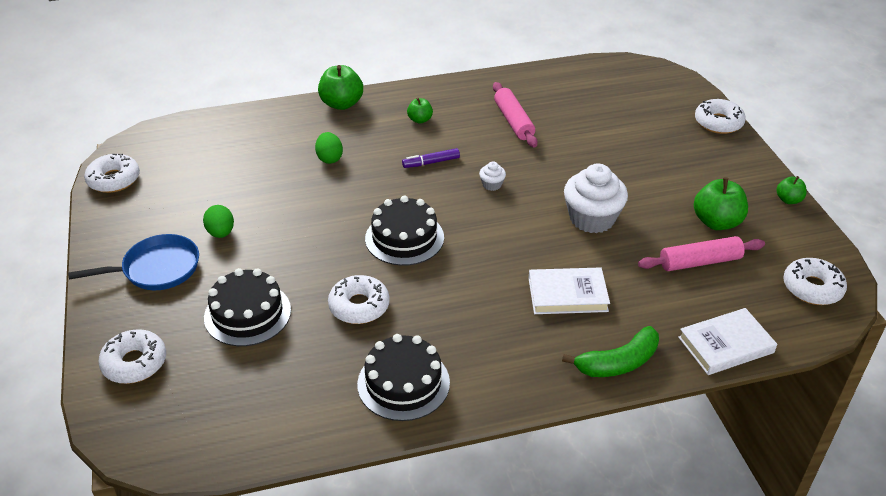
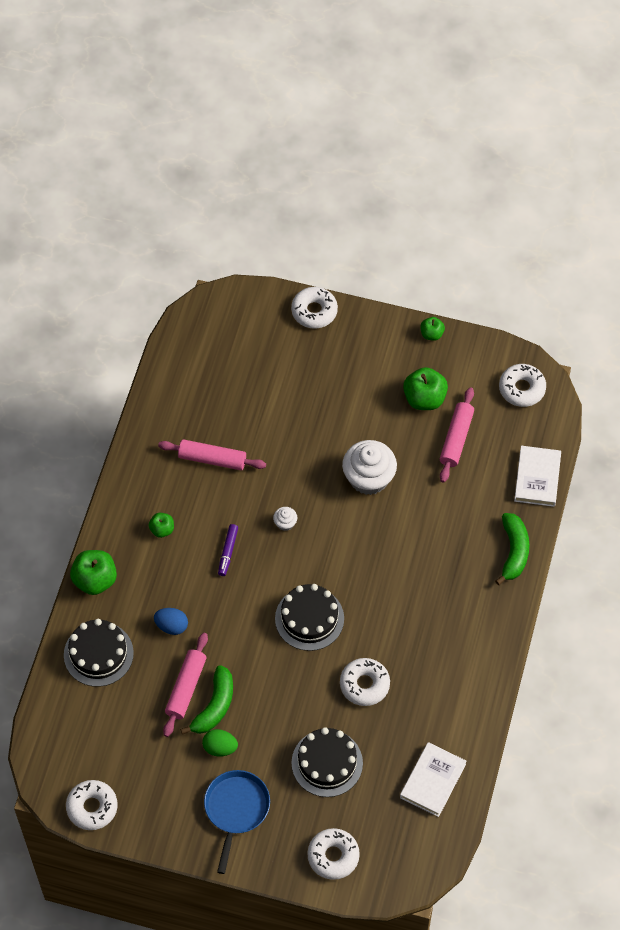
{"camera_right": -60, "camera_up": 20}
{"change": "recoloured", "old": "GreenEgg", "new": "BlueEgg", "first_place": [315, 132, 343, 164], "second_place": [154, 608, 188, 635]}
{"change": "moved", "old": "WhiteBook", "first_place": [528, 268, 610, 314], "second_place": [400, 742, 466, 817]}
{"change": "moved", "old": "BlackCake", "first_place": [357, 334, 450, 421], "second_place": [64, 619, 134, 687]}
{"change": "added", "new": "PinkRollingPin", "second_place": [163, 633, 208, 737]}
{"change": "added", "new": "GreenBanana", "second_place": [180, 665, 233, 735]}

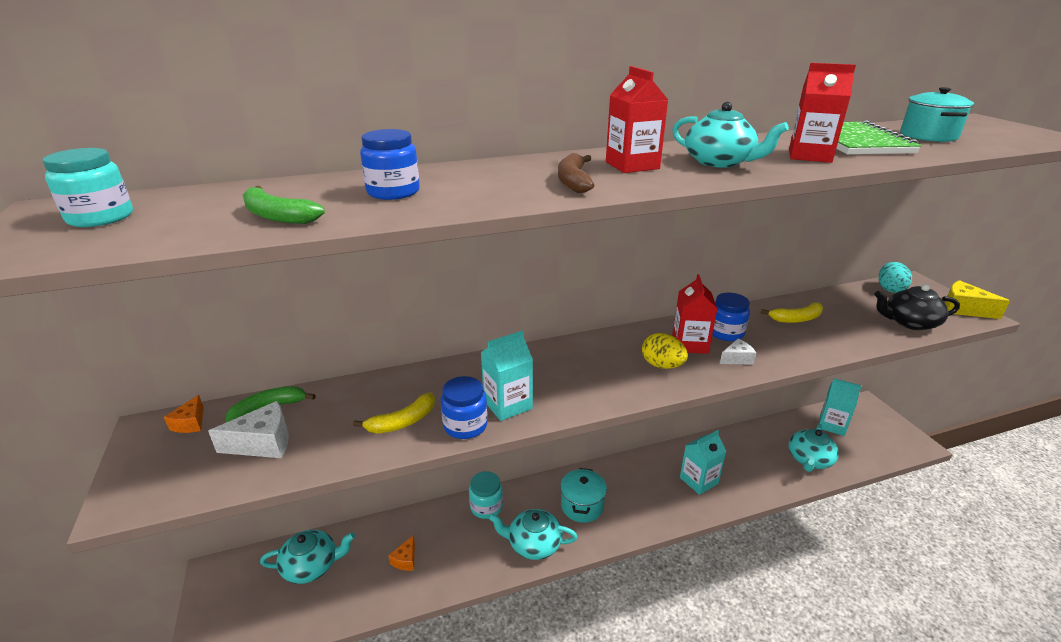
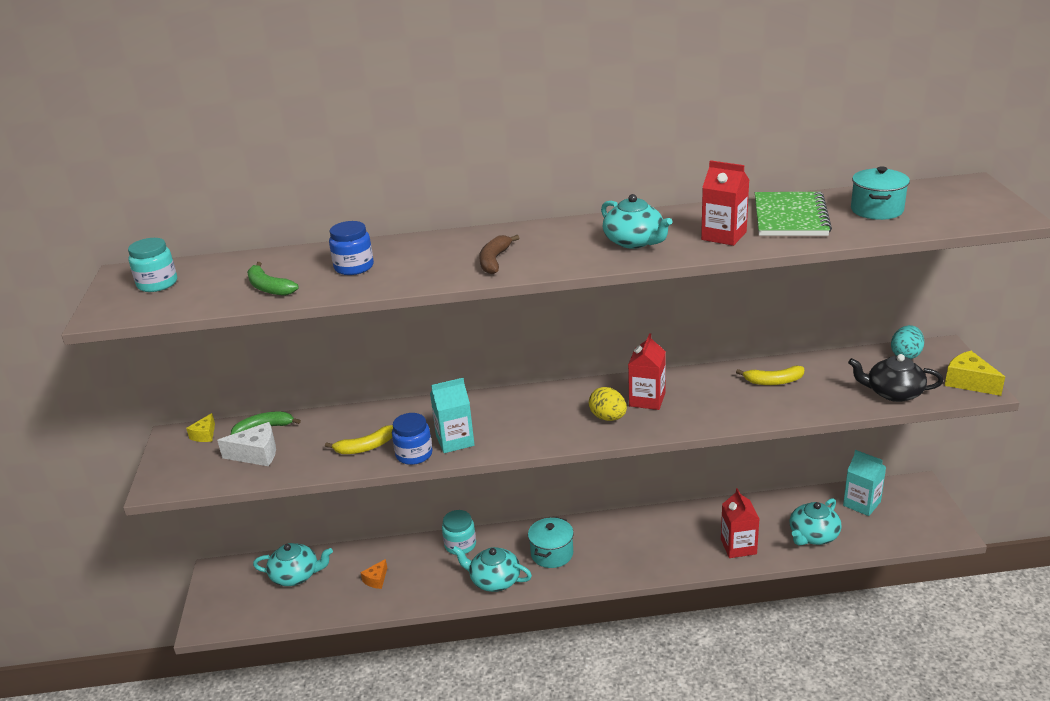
{"camera_right": 15, "camera_up": 0}
{"change": "moved", "old": "RedCarton", "first_place": [606, 66, 668, 173], "second_place": [721, 488, 759, 558]}
{"change": "removed", "old": "BlueJar", "first_place": [712, 293, 750, 341]}
{"change": "removed", "old": "WhiteCheese", "first_place": [720, 339, 756, 365]}
{"change": "recoloured", "old": "OrangeCheese", "new": "YellowCheese", "first_place": [164, 395, 204, 433], "second_place": [186, 413, 215, 442]}
{"change": "removed", "old": "TurquoiseCarton", "first_place": [680, 430, 726, 495]}

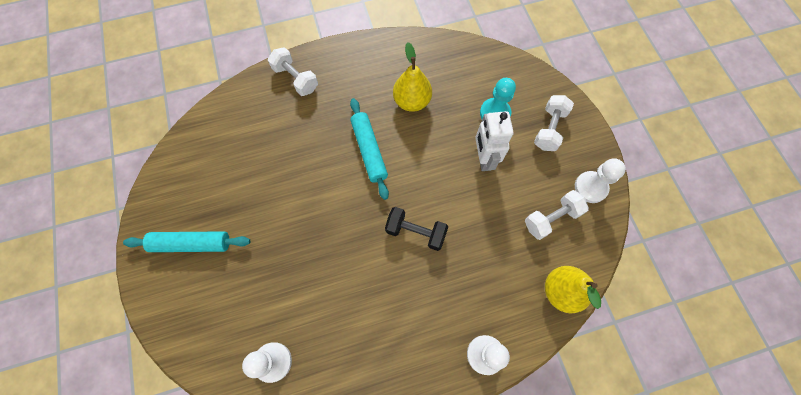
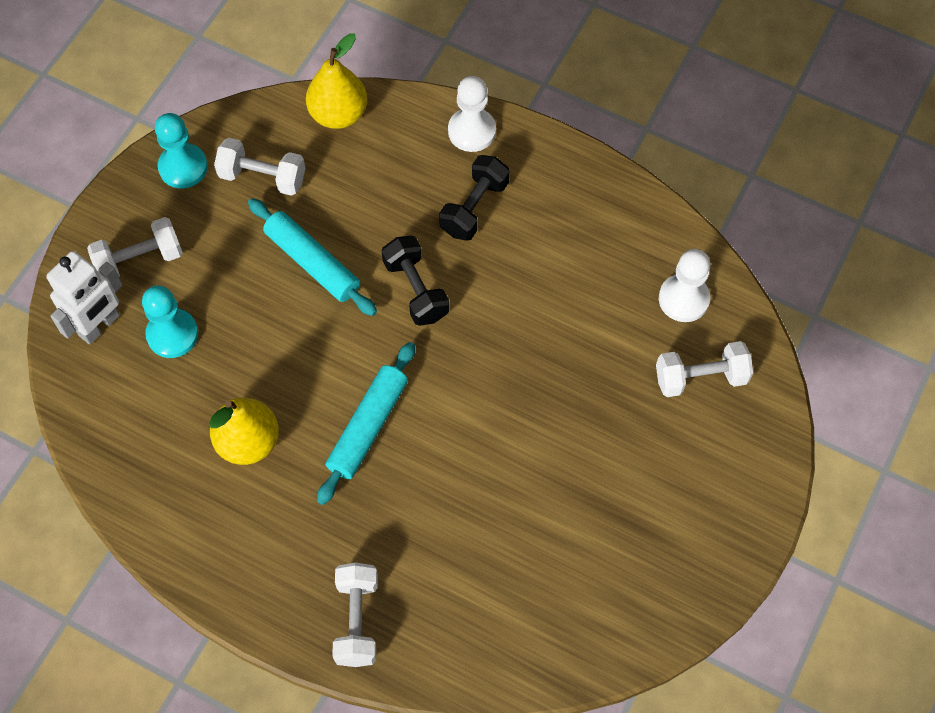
{"camera_right": -135, "camera_up": -5}
{"change": "moved", "old": "WhiteRobot", "first_place": [475, 111, 514, 171], "second_place": [46, 251, 122, 345]}
{"change": "recoloured", "old": "WhitePawn", "new": "TurquoisePawn", "first_place": [575, 158, 626, 203], "second_place": [155, 113, 208, 188]}
{"change": "moved", "old": "TurquoiseRollingPin", "first_place": [123, 231, 250, 252], "second_place": [248, 198, 377, 316]}
{"change": "added", "new": "BlackDumbbell", "second_place": [439, 155, 510, 241]}
{"change": "added", "new": "WhiteDumbbell", "second_place": [656, 341, 753, 397]}

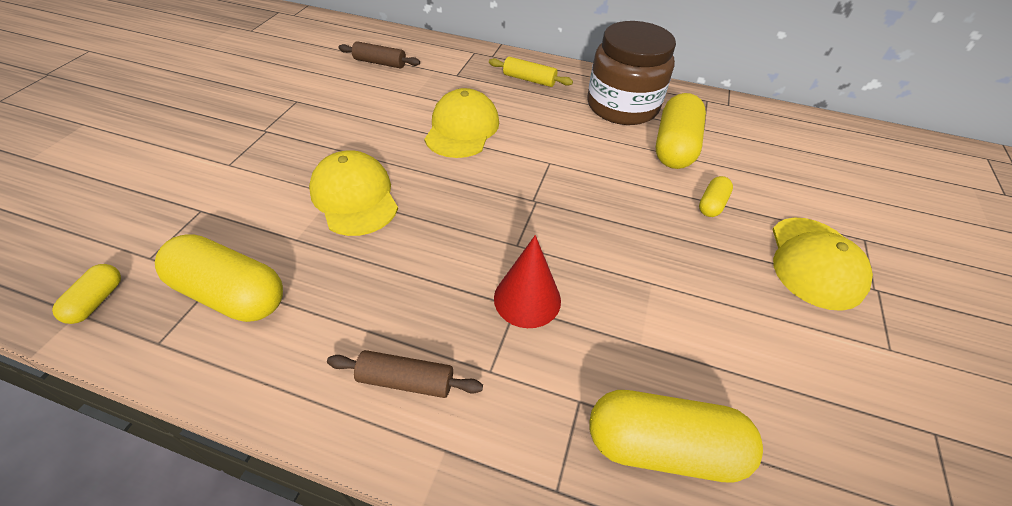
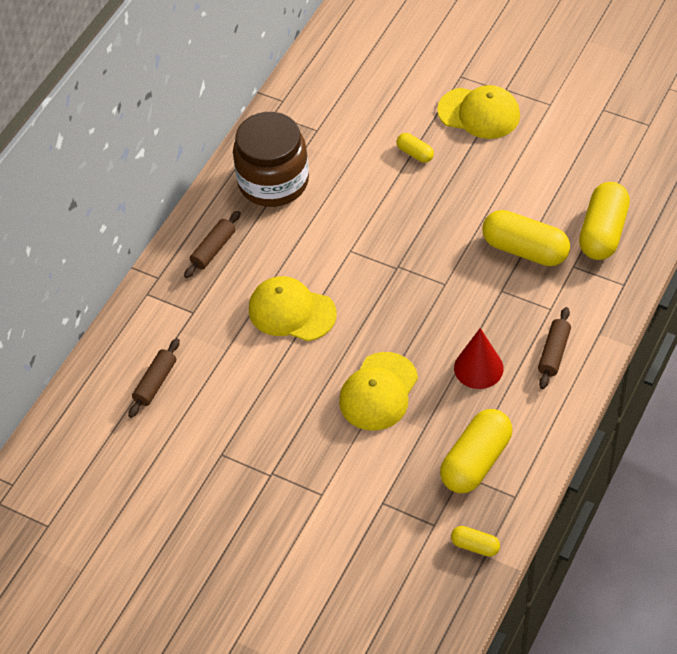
{"camera_right": -75, "camera_up": 5}
{"change": "recoloured", "old": "YellowRollingPin", "new": "BrownRollingPin", "first_place": [489, 57, 573, 87], "second_place": [184, 211, 241, 278]}
{"change": "moved", "old": "YellowCapsule", "first_place": [656, 93, 706, 169], "second_place": [482, 210, 570, 266]}
{"change": "turned", "old": "YellowCap", "first_place": [309, 150, 398, 236], "second_place": [339, 352, 418, 431], "degrees": -45}
{"change": "moved", "old": "RedCone", "first_place": [494, 235, 561, 328], "second_place": [454, 328, 504, 389]}

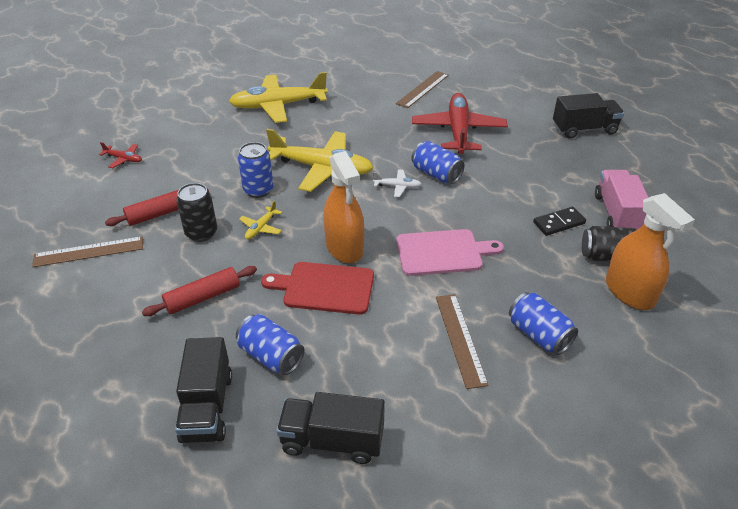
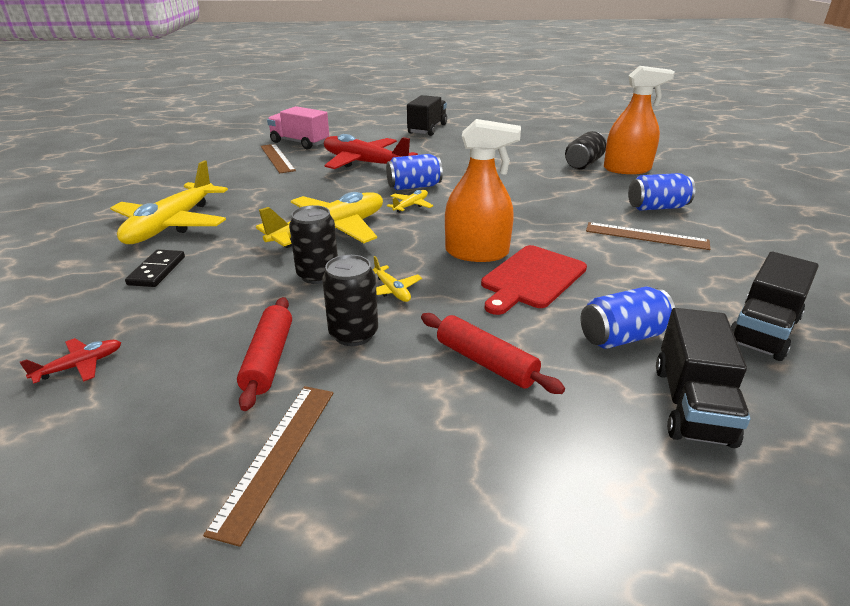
{"camera_right": -60, "camera_up": -10}
{"change": "recoloured", "old": "BlueCan", "new": "BlackCan", "first_place": [238, 142, 273, 198], "second_place": [289, 205, 338, 284]}
{"change": "recoloured", "old": "WhitePlane", "new": "YellowPlane", "first_place": [373, 169, 421, 197], "second_place": [387, 190, 433, 213]}
{"change": "moved", "old": "PinkTruck", "first_place": [595, 170, 649, 229], "second_place": [267, 106, 329, 149]}
{"change": "moved", "old": "BlackDomino", "first_place": [533, 207, 586, 236], "second_place": [125, 250, 185, 287]}
{"change": "removed", "old": "PinkCuttingBoard", "first_place": [396, 229, 504, 276]}
{"change": "turned", "old": "RedRollingPin", "first_place": [142, 266, 257, 316], "second_place": [421, 313, 565, 394], "degrees": -45}
{"change": "turned", "old": "BlackTruck", "first_place": [175, 337, 232, 443], "second_place": [656, 308, 750, 448], "degrees": 75}

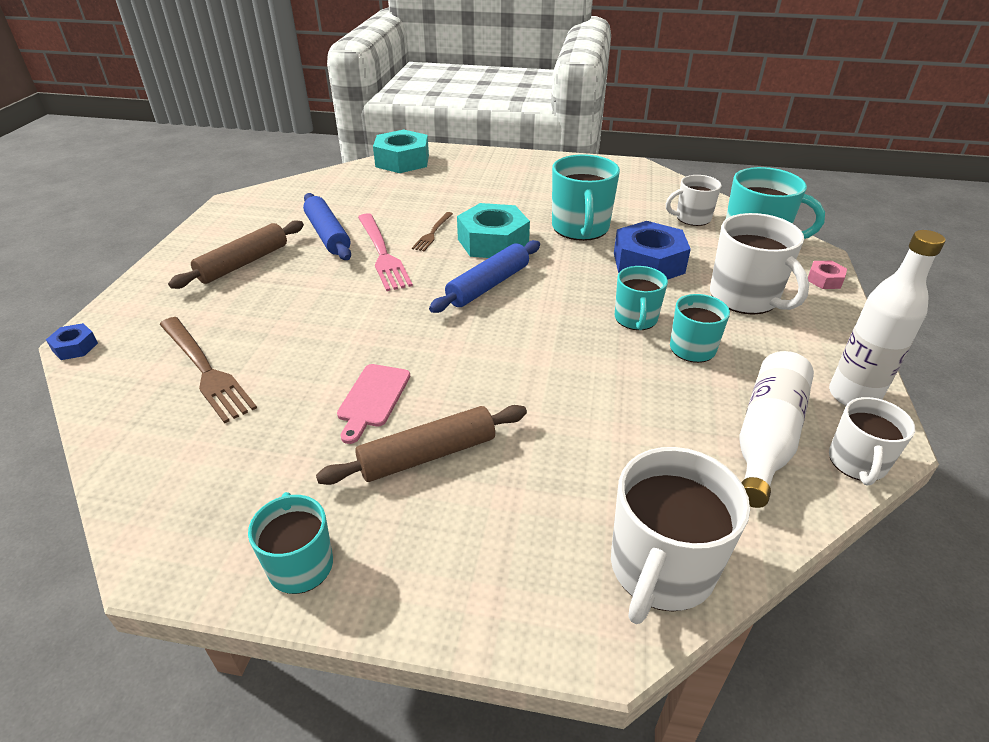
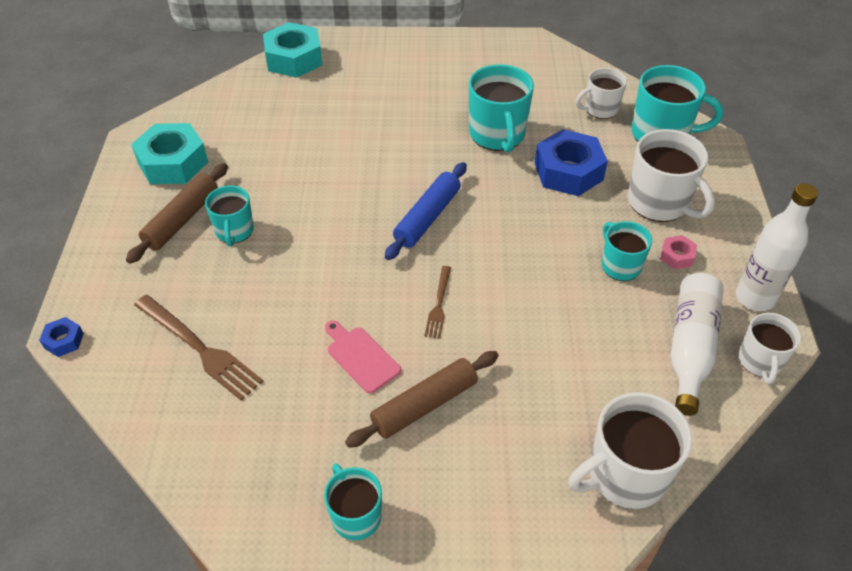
{"camera_right": -10, "camera_up": 10}
{"change": "removed", "old": "BlueRollingPin", "first_place": [303, 193, 351, 260]}
{"change": "moved", "old": "TurquoiseNut", "first_place": [457, 203, 530, 258], "second_place": [131, 123, 208, 184]}
{"change": "moved", "old": "BrownFork", "first_place": [412, 212, 453, 251], "second_place": [424, 266, 451, 339]}
{"change": "removed", "old": "PinkFork", "first_place": [358, 213, 413, 291]}
{"change": "moved", "old": "PinkNut", "first_place": [808, 261, 847, 289], "second_place": [660, 235, 697, 269]}
{"change": "moved", "old": "TurquoiseMug", "first_place": [615, 266, 668, 330], "second_place": [205, 186, 254, 247]}
{"change": "turned", "old": "PinkCuttingBoard", "first_place": [337, 364, 410, 444], "second_place": [325, 320, 401, 393], "degrees": 135}
{"change": "turned", "old": "WhiteMug", "first_place": [611, 447, 750, 624], "second_place": [568, 392, 693, 509], "degrees": 45}

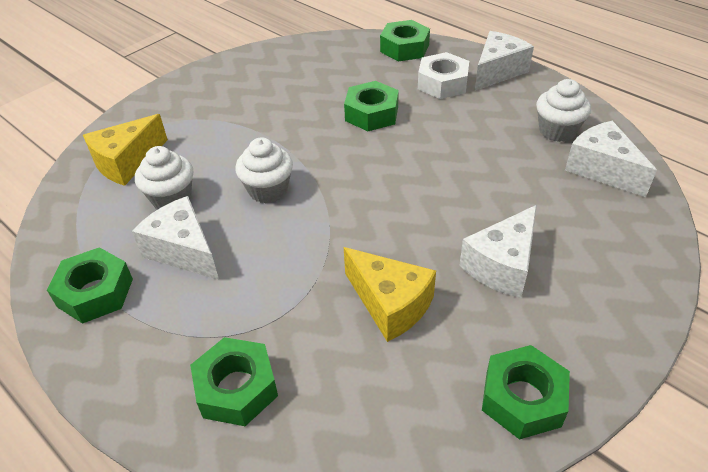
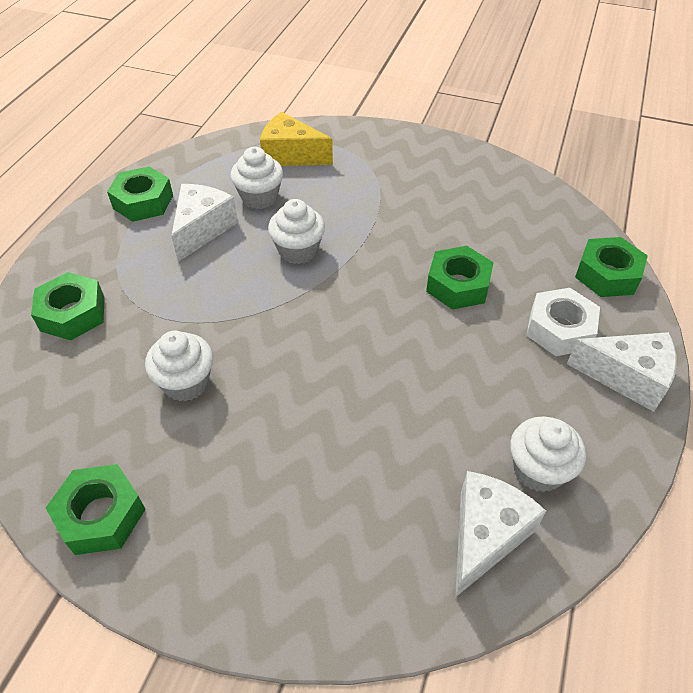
{"camera_right": 65, "camera_up": 5}
{"change": "removed", "old": "WhiteCheese", "first_place": [459, 205, 537, 298]}
{"change": "replaced", "old": "YellowCheese", "new": "WhiteCupcake", "first_place": [344, 247, 436, 342], "second_place": [145, 331, 213, 401]}

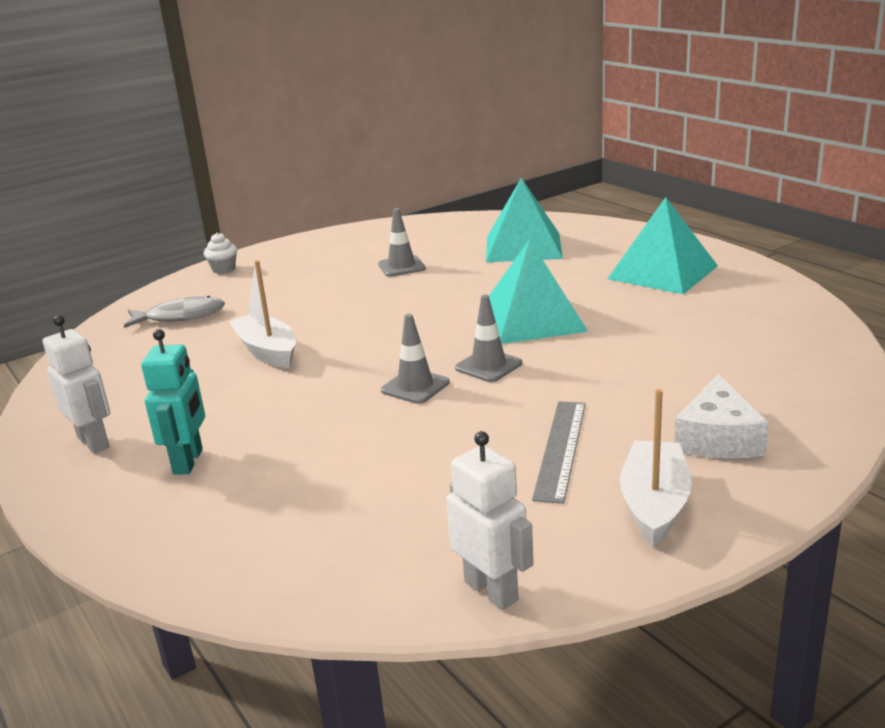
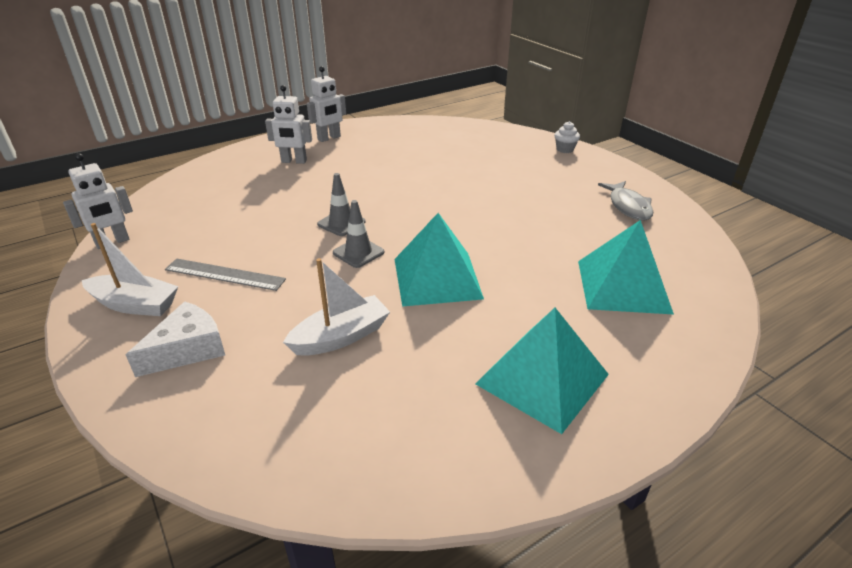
{"camera_right": 90, "camera_up": 10}
{"change": "removed", "old": "GreyTrafficCone", "first_place": [378, 208, 426, 277]}
{"change": "moved", "old": "WhiteBoat", "first_place": [229, 260, 296, 368], "second_place": [283, 258, 390, 356]}
{"change": "moved", "old": "GreyFish", "first_place": [124, 296, 225, 328], "second_place": [598, 181, 653, 221]}
{"change": "recoloured", "old": "TurquoiseRobot", "new": "WhiteRobot", "first_place": [141, 329, 205, 475], "second_place": [265, 85, 312, 164]}
{"change": "turned", "old": "WhiteCheese", "first_place": [674, 374, 769, 459], "second_place": [126, 301, 225, 377], "degrees": 120}

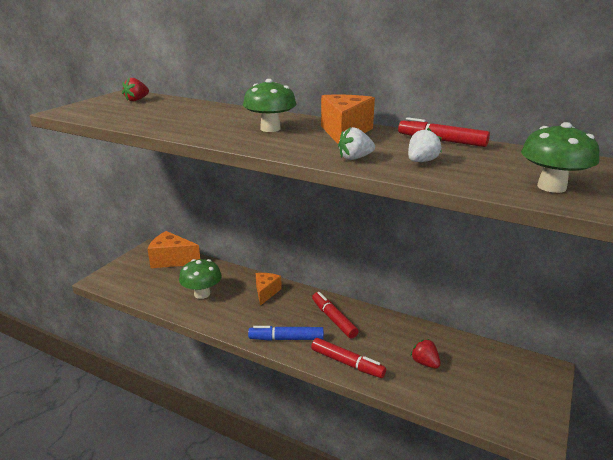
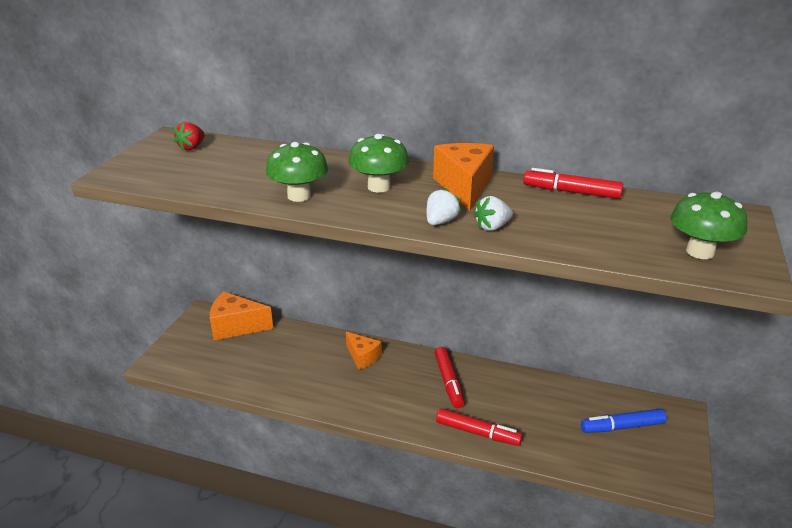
{"camera_right": -10, "camera_up": 5}
{"change": "moved", "old": "WhiteStrawberry", "first_place": [408, 128, 442, 162], "second_place": [426, 188, 461, 225]}
{"change": "moved", "old": "GreenMushroom", "first_place": [179, 259, 222, 299], "second_place": [266, 142, 328, 202]}
{"change": "turned", "old": "OrangeCheese", "first_place": [256, 273, 282, 306], "second_place": [346, 332, 382, 370], "degrees": 135}
{"change": "turned", "old": "RedMarker", "first_place": [312, 292, 359, 339], "second_place": [435, 347, 464, 408], "degrees": -150}
{"change": "moved", "old": "BlueMarker", "first_place": [248, 326, 324, 341], "second_place": [581, 409, 667, 433]}
{"change": "removed", "old": "RedStrawberry", "first_place": [410, 339, 441, 368]}

